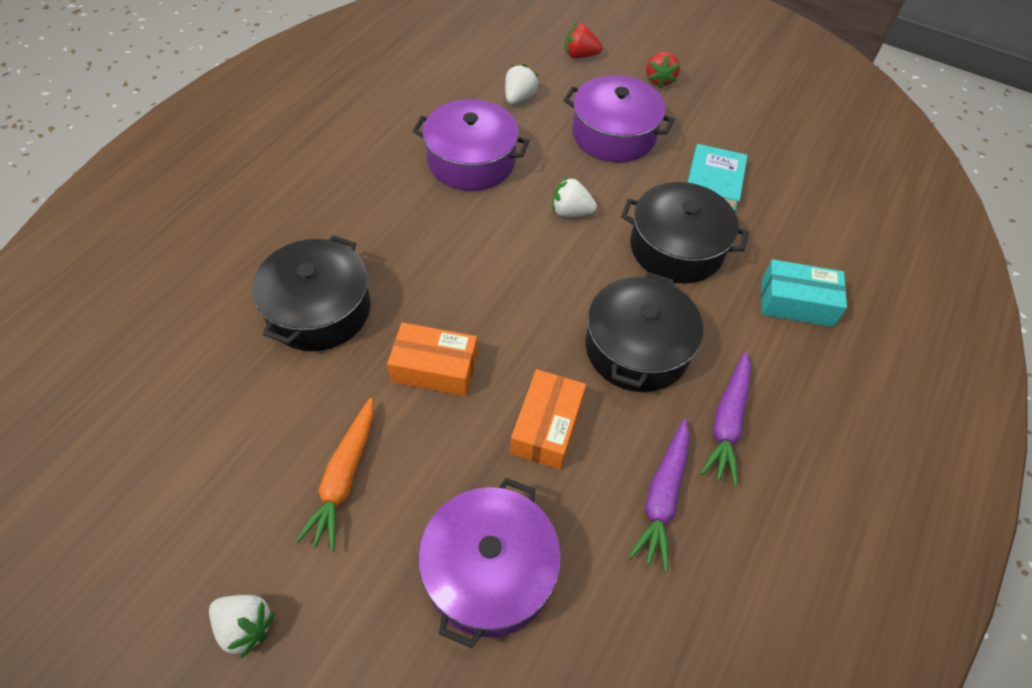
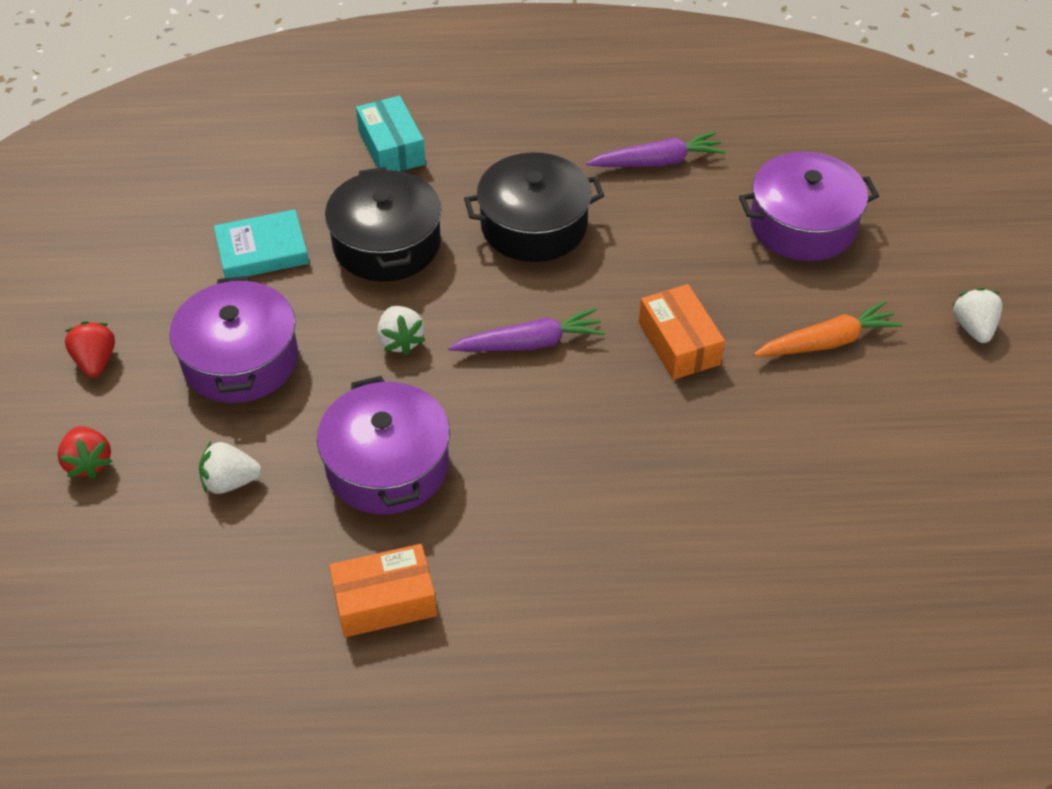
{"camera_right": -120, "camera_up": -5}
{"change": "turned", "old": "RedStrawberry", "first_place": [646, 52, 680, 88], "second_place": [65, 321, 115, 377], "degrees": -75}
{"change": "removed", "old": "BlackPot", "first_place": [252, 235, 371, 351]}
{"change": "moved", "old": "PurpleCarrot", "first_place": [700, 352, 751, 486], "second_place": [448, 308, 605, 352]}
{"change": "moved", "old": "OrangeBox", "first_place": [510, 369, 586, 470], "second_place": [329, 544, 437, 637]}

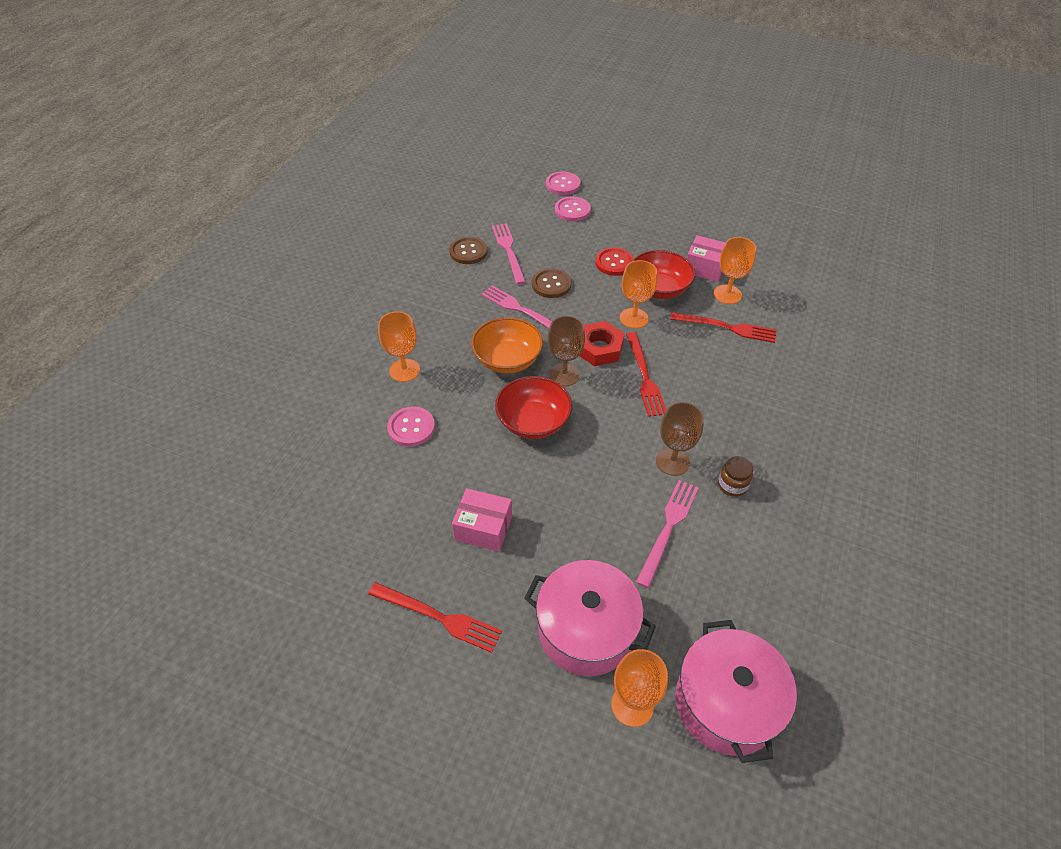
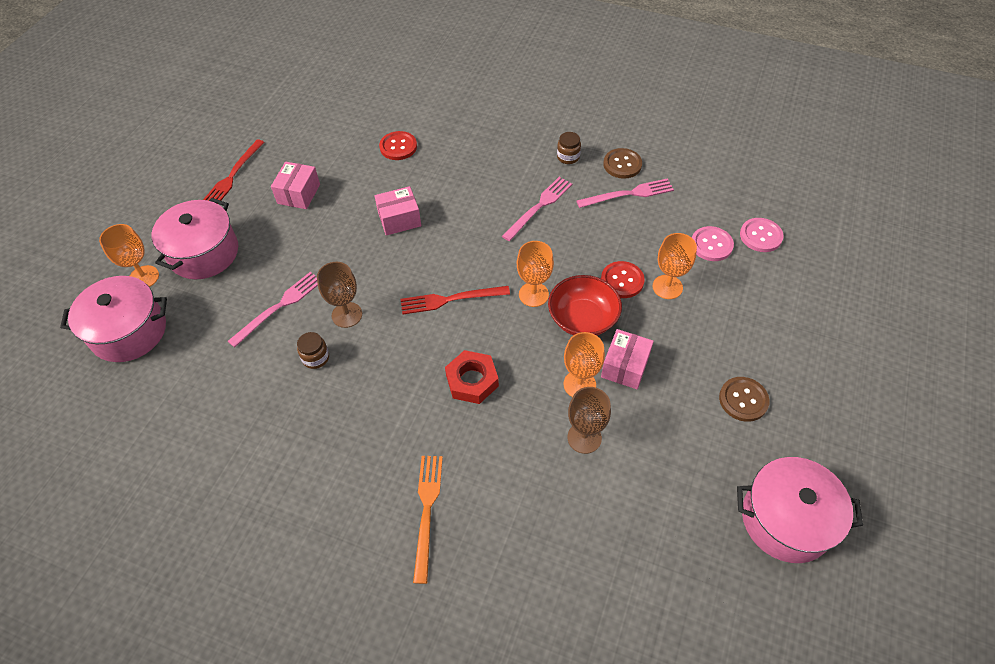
{"camera_right": 90, "camera_up": 5}
{"change": "moved", "old": "BrownButton", "first_place": [532, 268, 571, 298], "second_place": [719, 377, 769, 422]}
{"change": "moved", "old": "OrangeGoblet", "first_place": [378, 311, 420, 382], "second_place": [653, 233, 697, 299]}
{"change": "removed", "old": "RedFork", "first_place": [670, 312, 777, 343]}
{"change": "moved", "old": "BrownGoblet", "first_place": [547, 316, 585, 386], "second_place": [568, 387, 611, 454]}
{"change": "removed", "old": "OrangeBowl", "first_place": [471, 317, 543, 373]}
{"change": "moved", "old": "RedNut", "first_place": [579, 321, 625, 366], "second_place": [445, 350, 499, 404]}
{"change": "replaced", "old": "RedBowl", "new": "PinkBox", "first_place": [495, 376, 572, 439], "second_place": [374, 186, 421, 236]}
{"change": "recoloured", "old": "PinkButton", "new": "RedButton", "first_place": [387, 406, 435, 447], "second_place": [379, 131, 417, 160]}
{"change": "turned", "old": "PinkFork", "first_place": [636, 480, 698, 588], "second_place": [228, 272, 318, 348], "degrees": -75}
{"change": "added", "new": "BrownJar", "second_place": [557, 132, 581, 164]}
{"change": "added", "new": "OrangeFork", "second_place": [413, 456, 443, 584]}
{"change": "added", "new": "PinkPot", "second_place": [737, 457, 863, 563]}

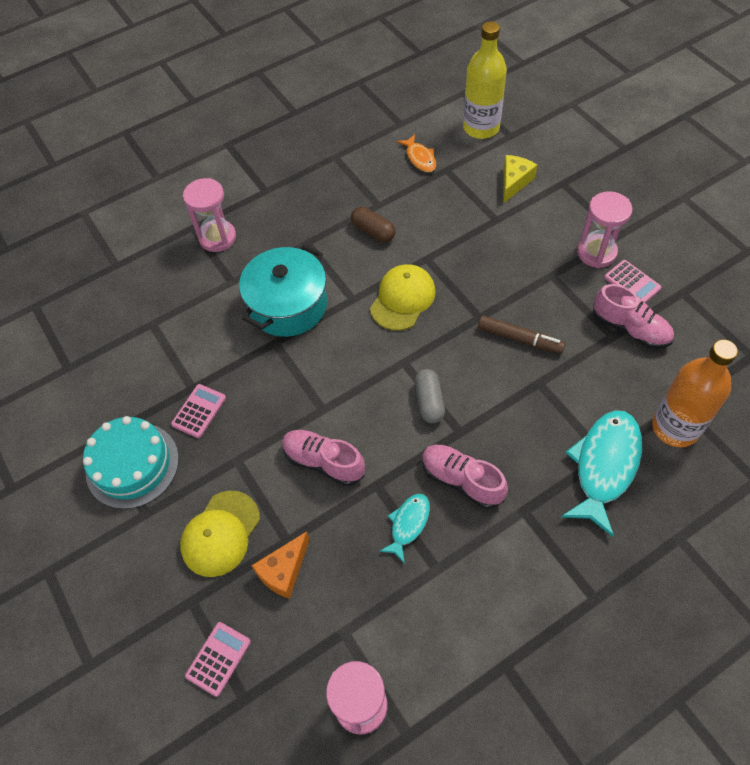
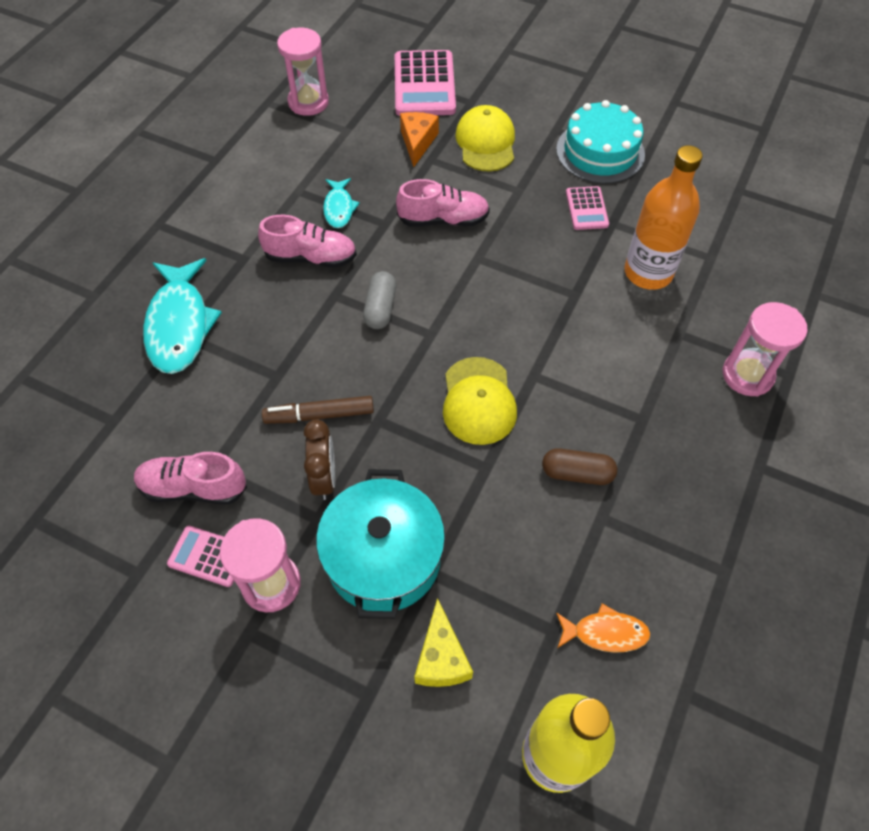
{"camera_right": 145, "camera_up": 0}
{"change": "turned", "old": "OrangeFish", "first_place": [397, 134, 436, 172], "second_place": [556, 603, 651, 653], "degrees": 150}
{"change": "moved", "old": "TurquoisePot", "first_place": [239, 244, 327, 337], "second_place": [316, 469, 445, 619]}
{"change": "moved", "old": "OrangeBottle", "first_place": [652, 339, 738, 447], "second_place": [624, 145, 703, 290]}
{"change": "turned", "old": "GreyCapsule", "first_place": [415, 369, 445, 423], "second_place": [363, 271, 396, 329], "degrees": 45}
{"change": "resized", "old": "PinkCalculator", "first_place": [185, 622, 251, 697], "second_place": [395, 50, 456, 116], "factor": 1.88}
{"change": "added", "new": "BrownClock", "second_place": [304, 419, 335, 500]}

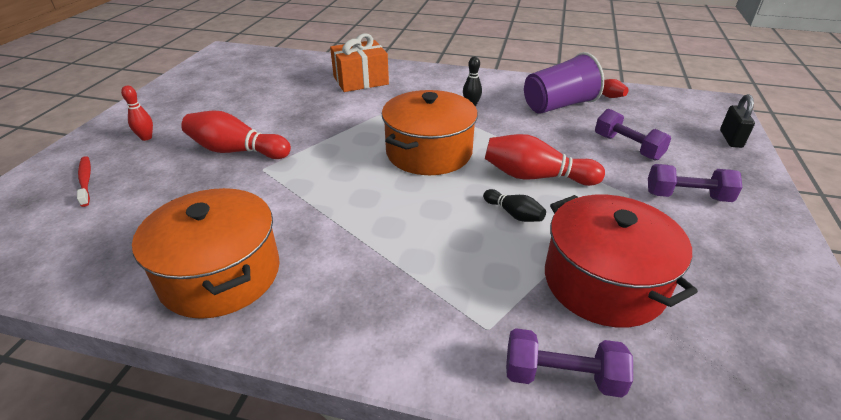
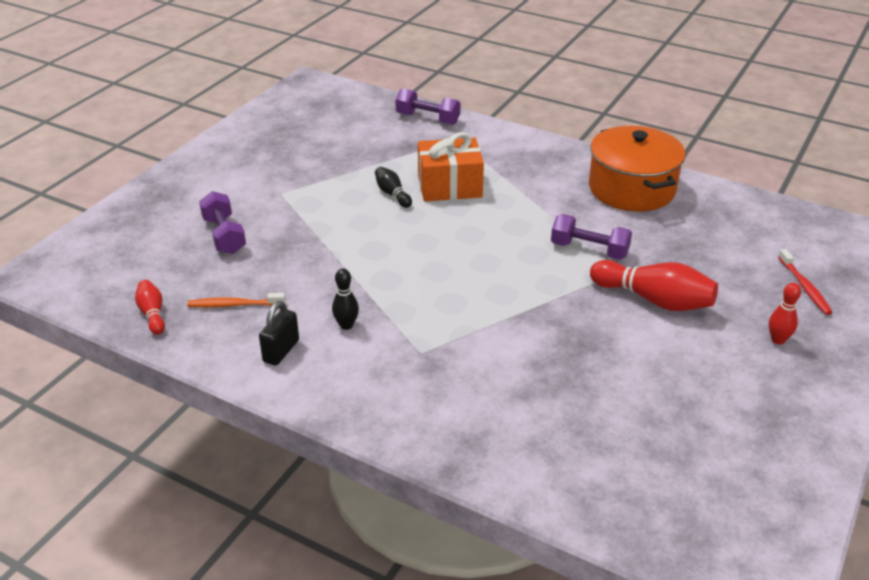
{"camera_right": -165, "camera_up": 0}
{"change": "moved", "old": "OrangeGift", "first_place": [330, 34, 389, 92], "second_place": [418, 132, 484, 202]}
{"change": "replaced", "old": "PurpleCup", "new": "OrangeToothbrush", "first_place": [524, 52, 604, 114], "second_place": [187, 293, 286, 308]}
{"change": "removed", "old": "OrangePot", "first_place": [382, 90, 478, 175]}
{"change": "moved", "old": "BlackPadlock", "first_place": [720, 94, 755, 148], "second_place": [259, 301, 299, 366]}
{"change": "removed", "old": "RedBowlingPin", "first_place": [485, 134, 605, 186]}
{"change": "moved", "old": "PurpleDumbbell", "first_place": [648, 164, 743, 202], "second_place": [551, 214, 632, 260]}
{"change": "removed", "old": "RedPot", "first_place": [545, 195, 698, 327]}

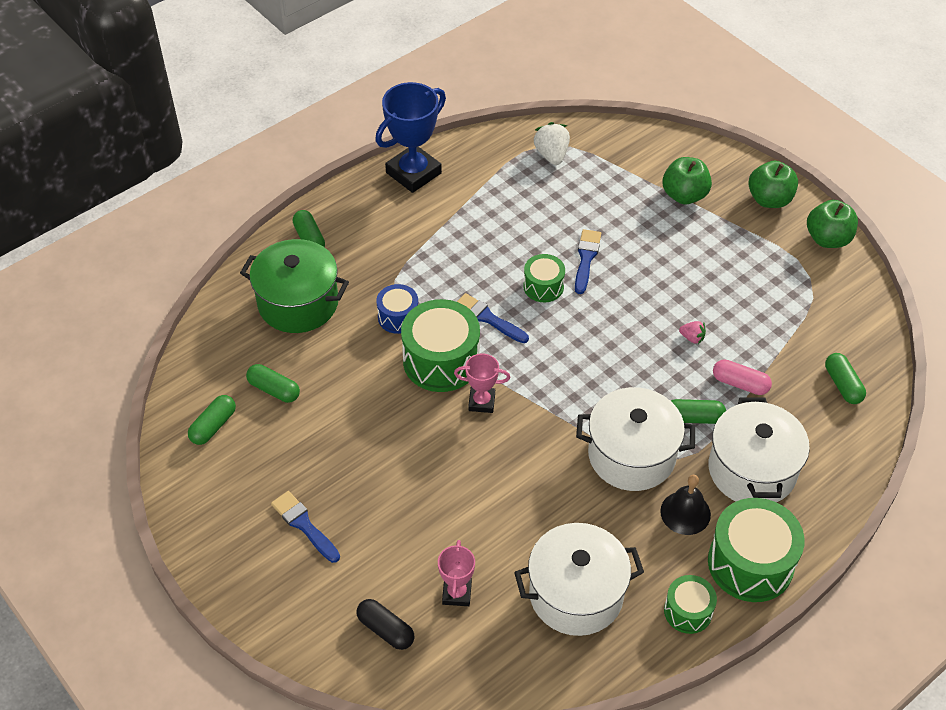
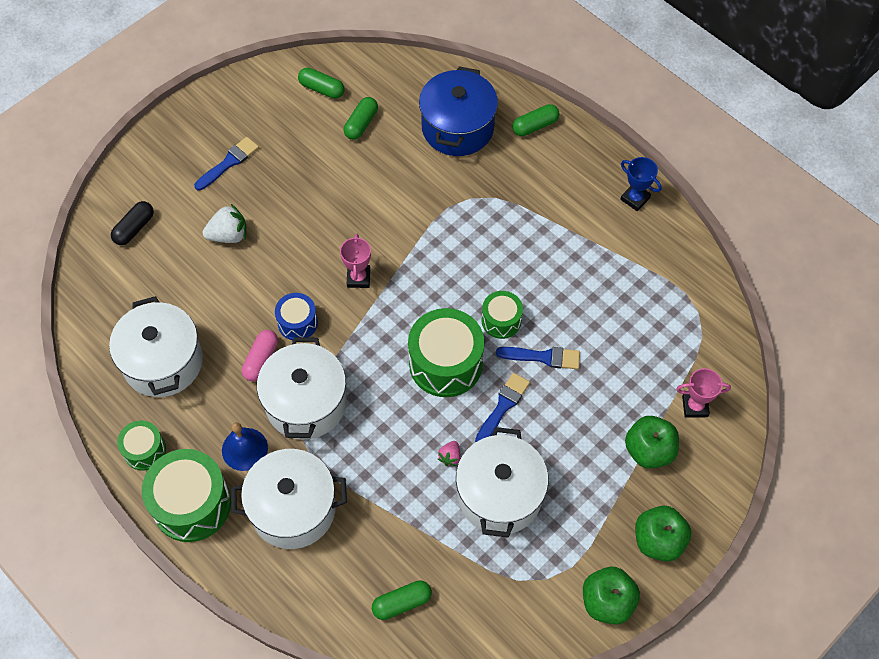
{"camera_right": 85, "camera_up": 10}
{"change": "resized", "old": "BlueTrophy", "first_place": [375, 82, 446, 193], "second_place": [620, 157, 662, 211], "factor": 0.54}
{"change": "moved", "old": "WhiteStrawberry", "first_place": [533, 122, 570, 165], "second_place": [203, 204, 246, 243]}
{"change": "recoloured", "old": "GreenPot", "new": "BluePot", "first_place": [240, 239, 349, 333], "second_place": [419, 66, 498, 156]}
{"change": "moved", "old": "BlueDrum", "first_place": [376, 284, 418, 334], "second_place": [275, 293, 318, 340]}
{"change": "moved", "old": "BlueBrush", "first_place": [457, 293, 529, 343], "second_place": [475, 373, 530, 442]}
{"change": "moved", "old": "GreenDrum", "first_place": [401, 299, 480, 392], "second_place": [408, 308, 484, 397]}
{"change": "moved", "old": "PinkCapsule", "first_place": [713, 359, 772, 395], "second_place": [242, 330, 278, 381]}
{"change": "removed", "old": "GreenCapsule", "first_place": [671, 399, 726, 424]}
{"change": "recoloured", "old": "BlackBell", "new": "BlueBell", "first_place": [660, 475, 711, 535], "second_place": [222, 422, 268, 471]}
{"change": "moved", "old": "PinkTrophy", "first_place": [438, 540, 475, 606], "second_place": [676, 368, 731, 418]}
{"change": "added", "new": "WhitePot", "second_place": [456, 427, 549, 538]}

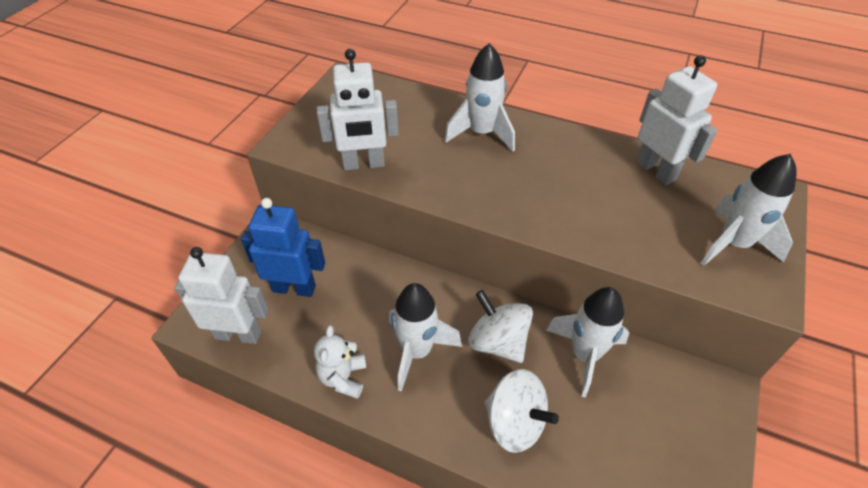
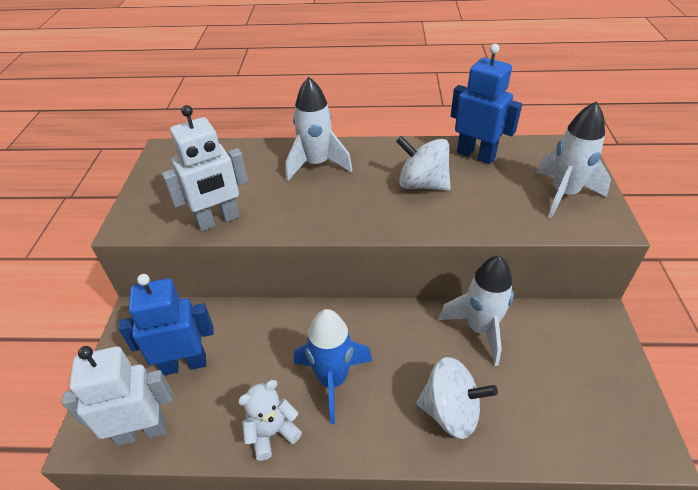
{"camera_right": -20, "camera_up": -5}
{"change": "recoloured", "old": "WhiteRobot", "new": "BlueRobot", "first_place": [636, 55, 717, 185], "second_place": [451, 44, 522, 164]}
{"change": "recoloured", "old": "WhiteRocket", "new": "BlueRocket", "first_place": [389, 283, 462, 392], "second_place": [294, 309, 372, 424]}
{"change": "moved", "old": "WhiteSpinningTop", "first_place": [468, 290, 533, 363], "second_place": [396, 136, 451, 191]}
{"change": "turned", "old": "WhiteTeddyBear", "first_place": [314, 325, 366, 399], "second_place": [238, 380, 302, 461], "degrees": 75}

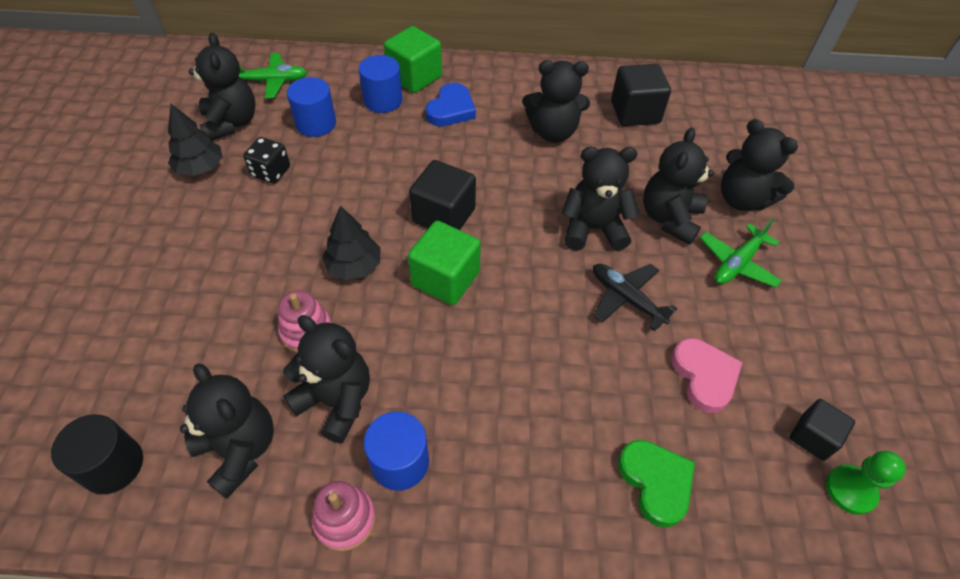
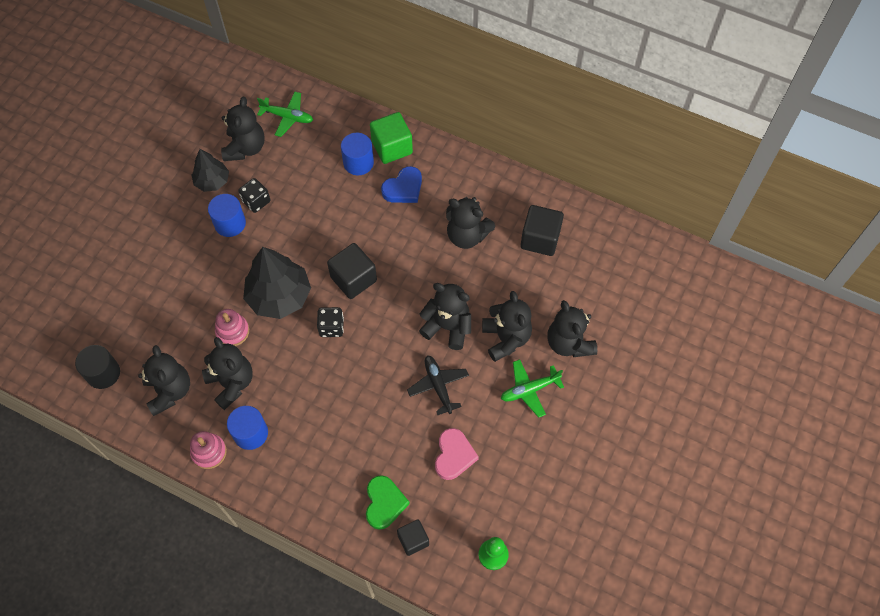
{"camera_right": 25, "camera_up": 10}
{"change": "moved", "old": "BlueCylinder", "first_place": [287, 77, 336, 137], "second_place": [208, 194, 246, 237]}
{"change": "turned", "old": "BlackTeddyBear", "first_place": [643, 127, 714, 244], "second_place": [482, 291, 532, 362], "degrees": 120}
{"change": "resized", "old": "BlackTree", "first_place": [322, 206, 381, 280], "second_place": [243, 247, 311, 319], "factor": 1.69}
{"change": "replaced", "old": "GreenCube", "new": "BlackDice", "first_place": [408, 221, 481, 305], "second_place": [317, 307, 344, 337]}
{"change": "moved", "old": "BlackCube", "first_place": [790, 399, 855, 461], "second_place": [397, 519, 429, 556]}

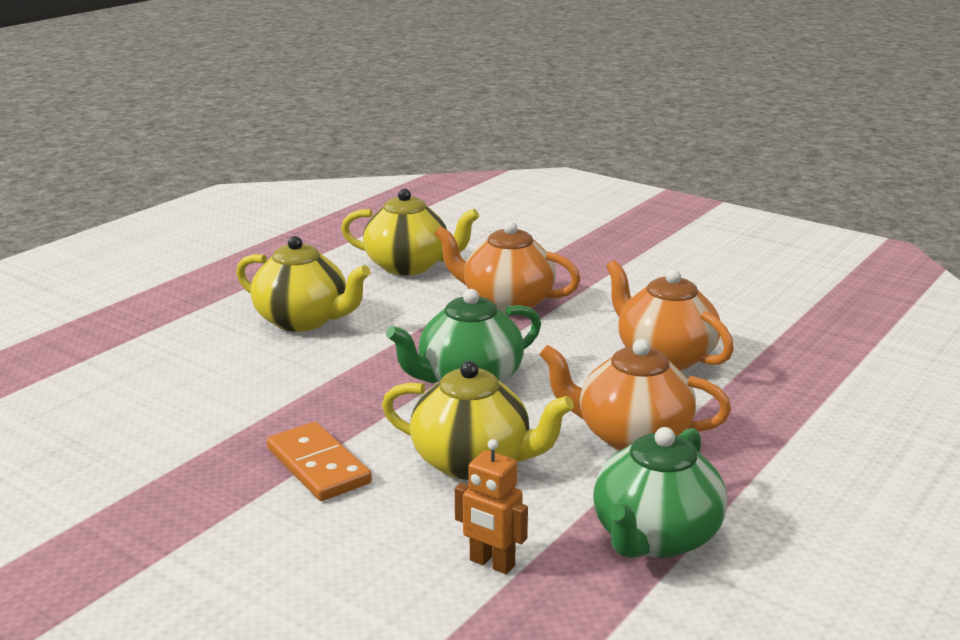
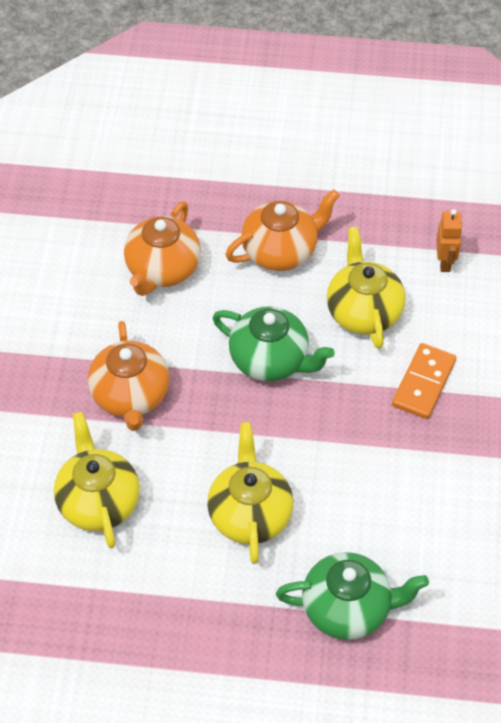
{"camera_right": -120, "camera_up": 30}
{"change": "turned", "old": "OrangeTeapot", "first_place": [539, 339, 731, 450], "second_place": [225, 189, 340, 271], "degrees": -105}
{"change": "moved", "old": "GreenTeapot", "first_place": [593, 427, 727, 558], "second_place": [276, 552, 429, 640]}

